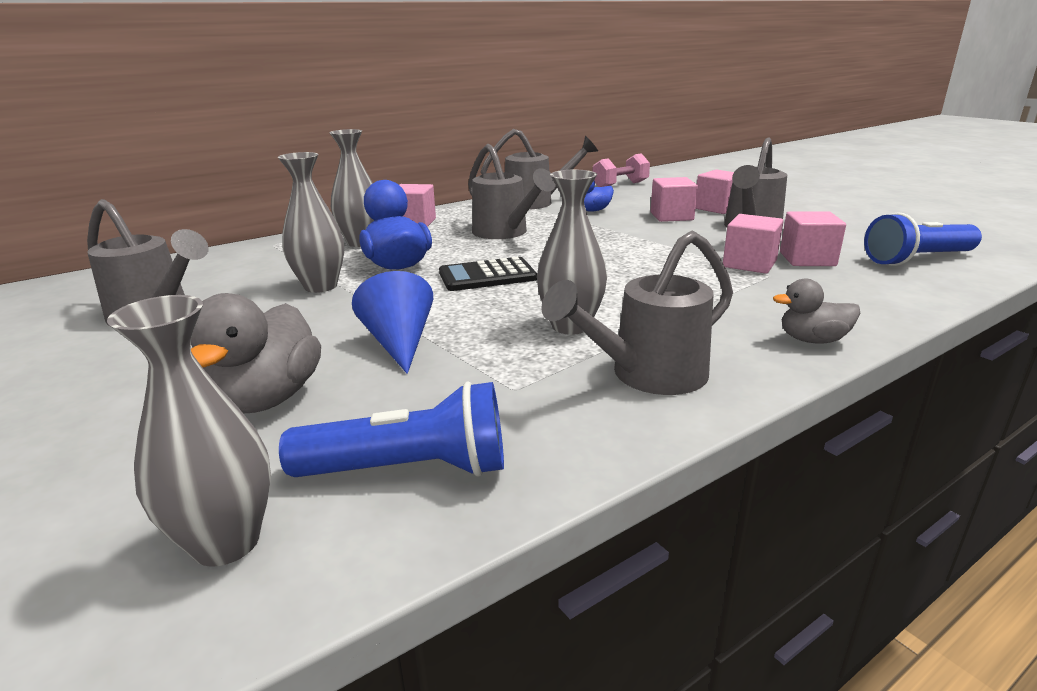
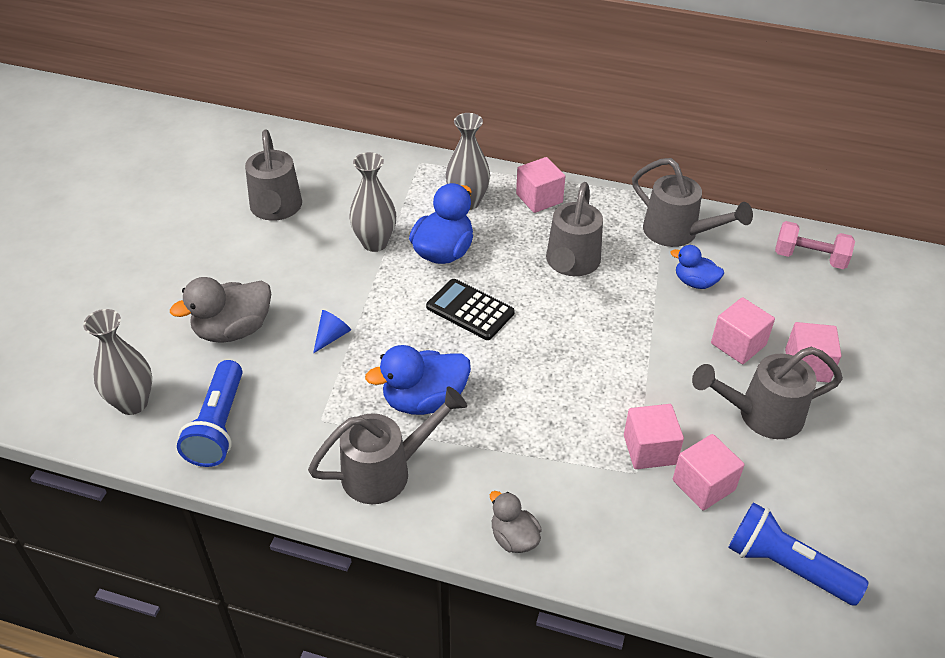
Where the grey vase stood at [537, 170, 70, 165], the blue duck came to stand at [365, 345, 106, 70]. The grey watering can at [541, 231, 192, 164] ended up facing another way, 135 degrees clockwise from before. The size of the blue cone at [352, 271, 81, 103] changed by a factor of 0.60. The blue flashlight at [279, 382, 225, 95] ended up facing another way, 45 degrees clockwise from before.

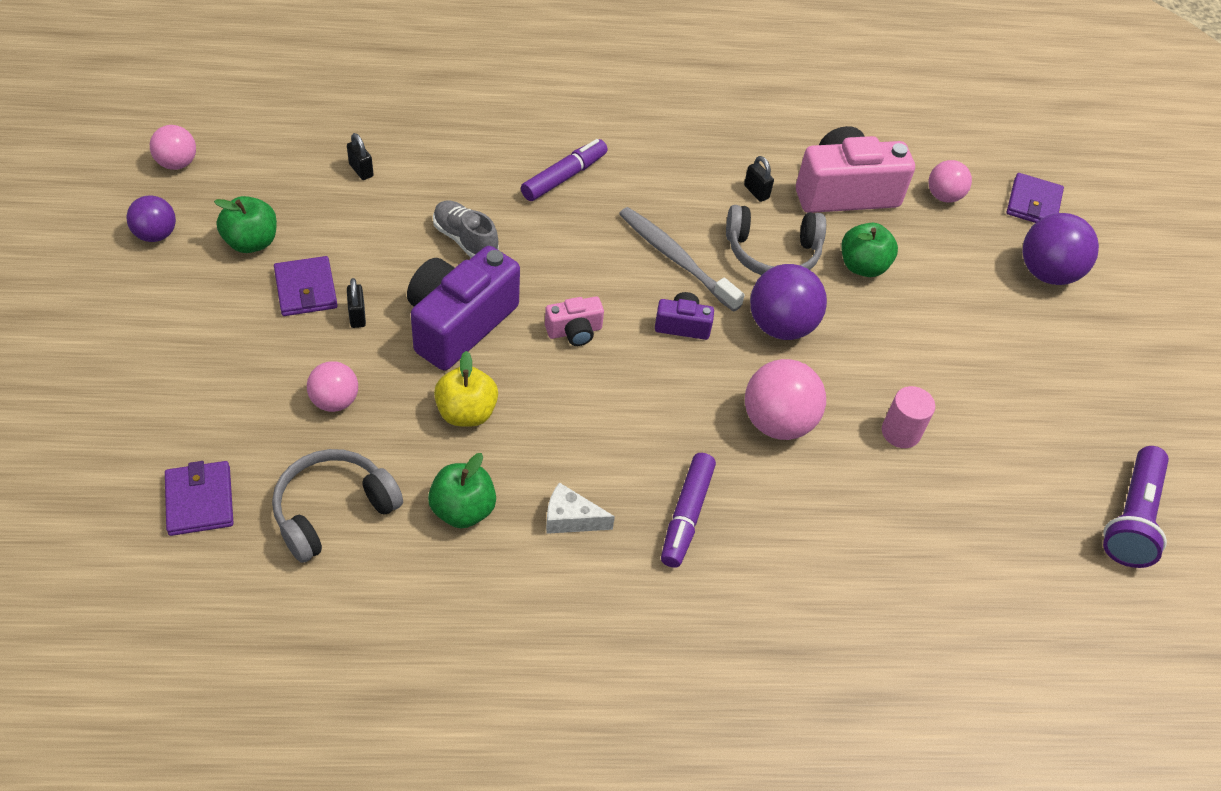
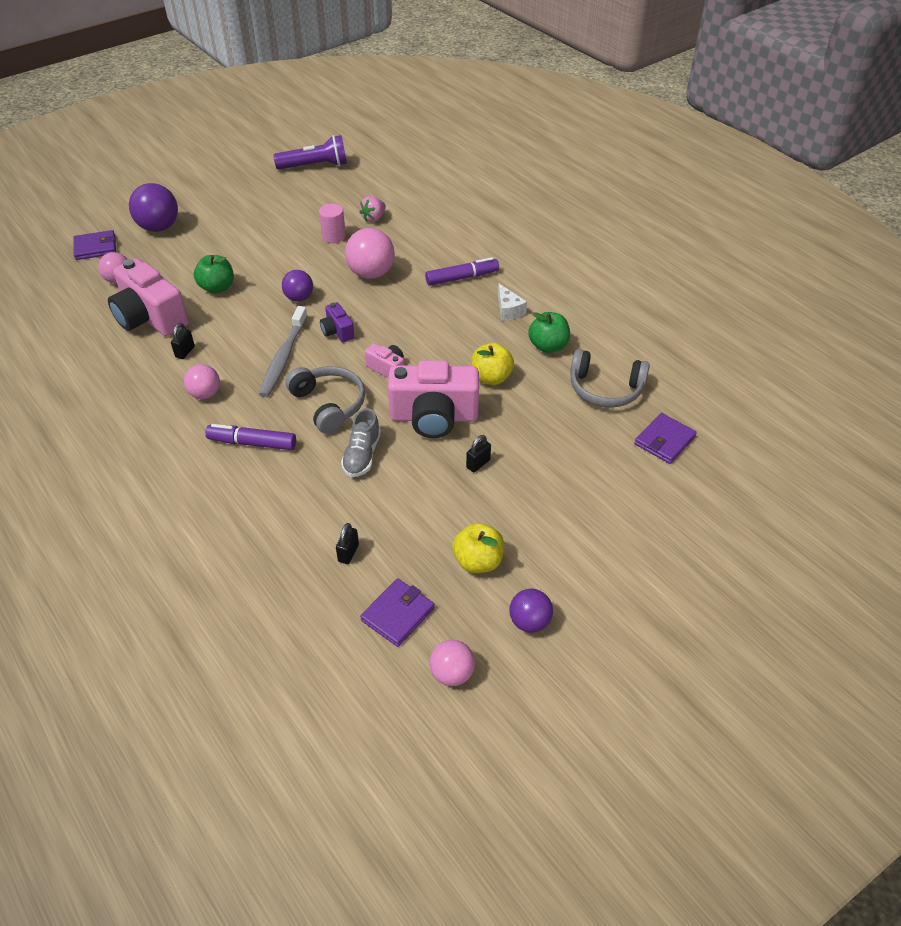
What was the green apple at [214, 196, 63, 57] turned into the yellow apple at [452, 523, 52, 50]. The grey headphones ended up elsewhere, having gone from [726, 205, 100, 70] to [285, 366, 80, 68]. What was the purple camera at [407, 246, 113, 125] turned into the pink camera at [388, 360, 91, 78]. The purple wallet ended up elsewhere, having gone from [274, 256, 64, 60] to [360, 578, 75, 69]. The size of the purple ball at [750, 264, 77, 76] changed by a factor of 0.62. The pink ball ended up elsewhere, having gone from [307, 361, 51, 51] to [184, 364, 36, 35]. The second view gained the pink strawberry at [359, 196, 27, 26].

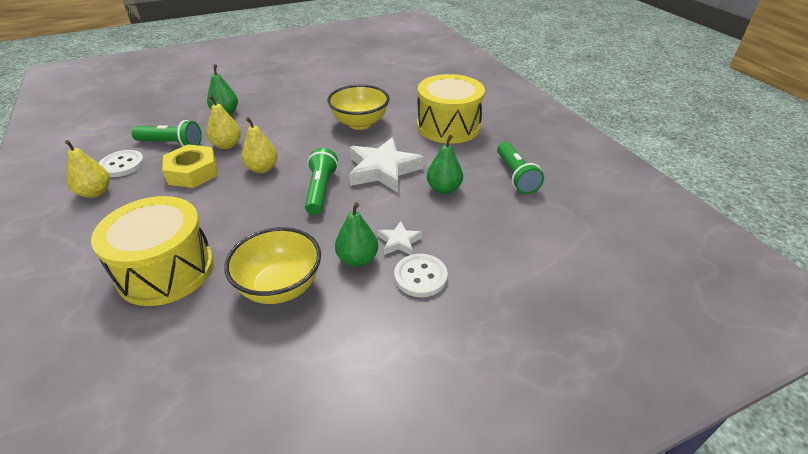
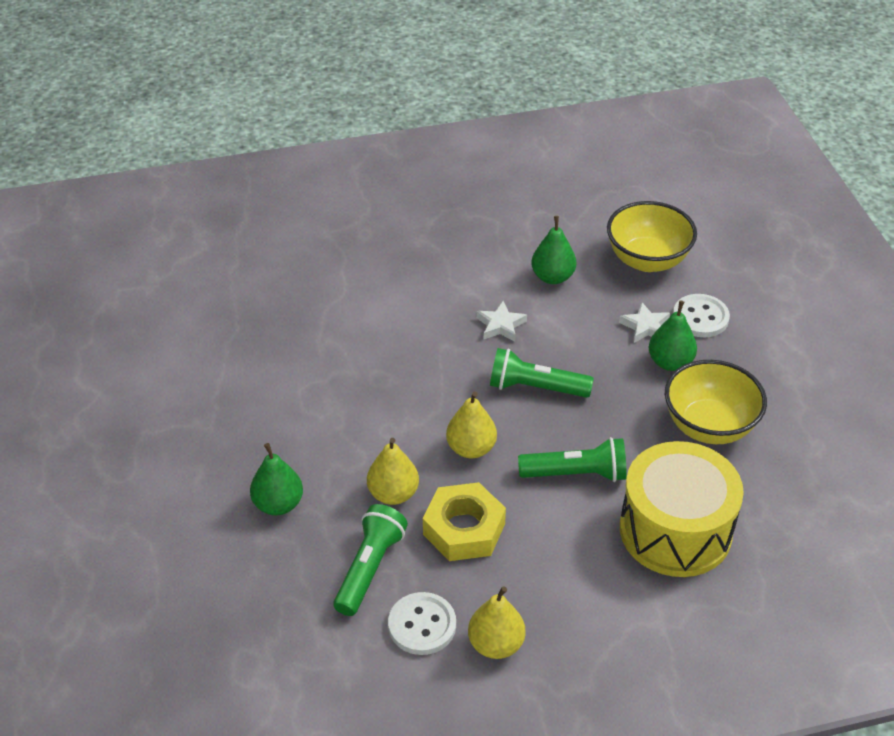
The second view lost the yellow drum at [417, 74, 68, 70]. The yellow bowl ended up elsewhere, having gone from [328, 85, 62, 45] to [607, 201, 90, 71]. The size of the white star at [349, 137, 75, 56] changed by a factor of 0.49. The green flashlight ended up elsewhere, having gone from [497, 142, 47, 52] to [518, 437, 109, 45].

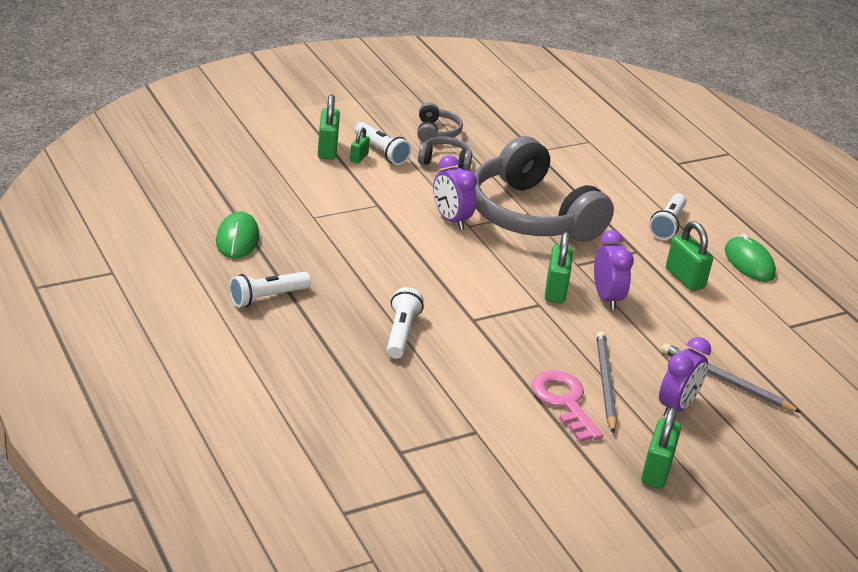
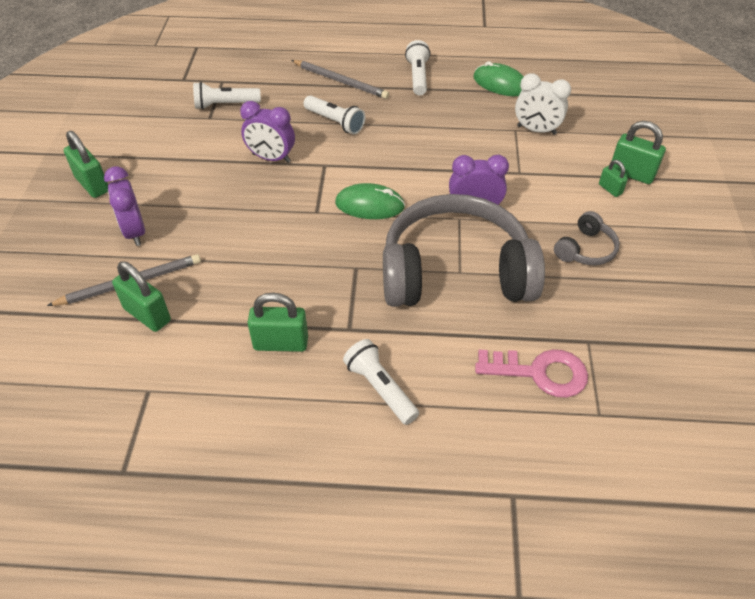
The second view lost the grey headphones at [417, 102, 46, 41]. The white flashlight ended up elsewhere, having gone from [355, 122, 57, 43] to [193, 82, 68, 28]. The purple clock ended up elsewhere, having gone from [594, 230, 40, 80] to [240, 101, 55, 62]. The green padlock ended up elsewhere, having gone from [545, 232, 28, 71] to [112, 262, 59, 70]. The green mouse ended up elsewhere, having gone from [725, 233, 51, 49] to [335, 183, 70, 36]. The grey pencil ended up elsewhere, having gone from [596, 331, 21, 103] to [291, 60, 98, 39]. The pink key ended up elsewhere, having gone from [531, 370, 72, 72] to [475, 349, 113, 49]. The second view gained the white clock at [515, 73, 56, 62].

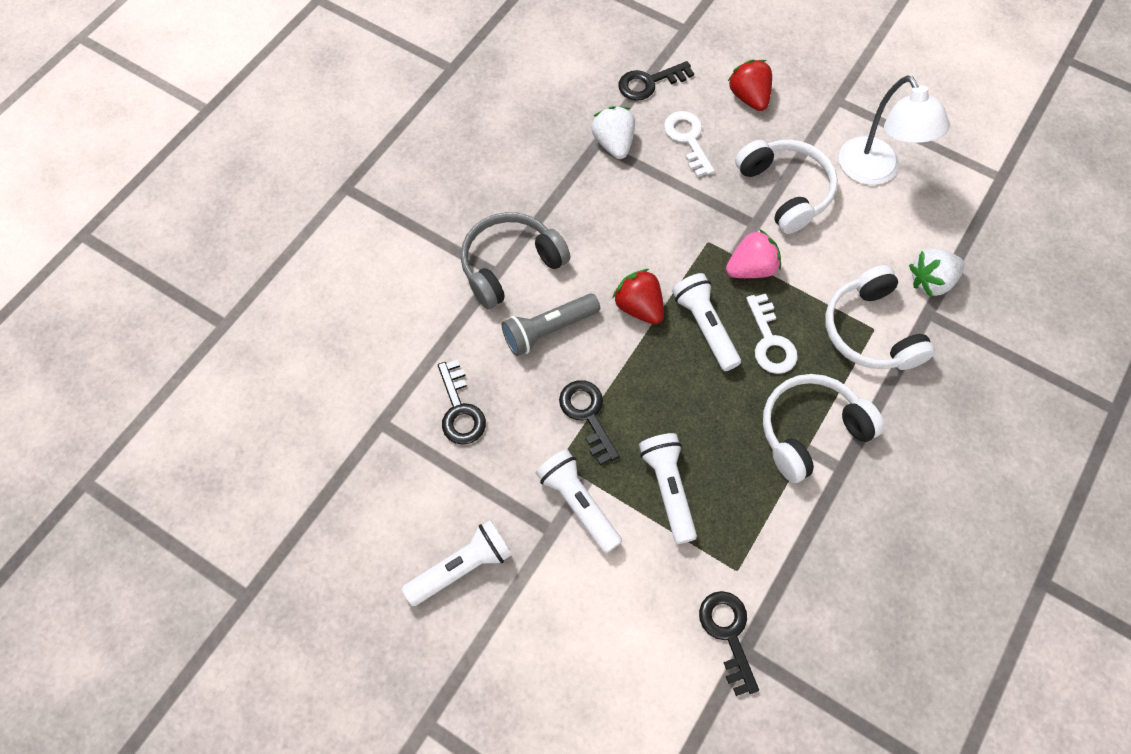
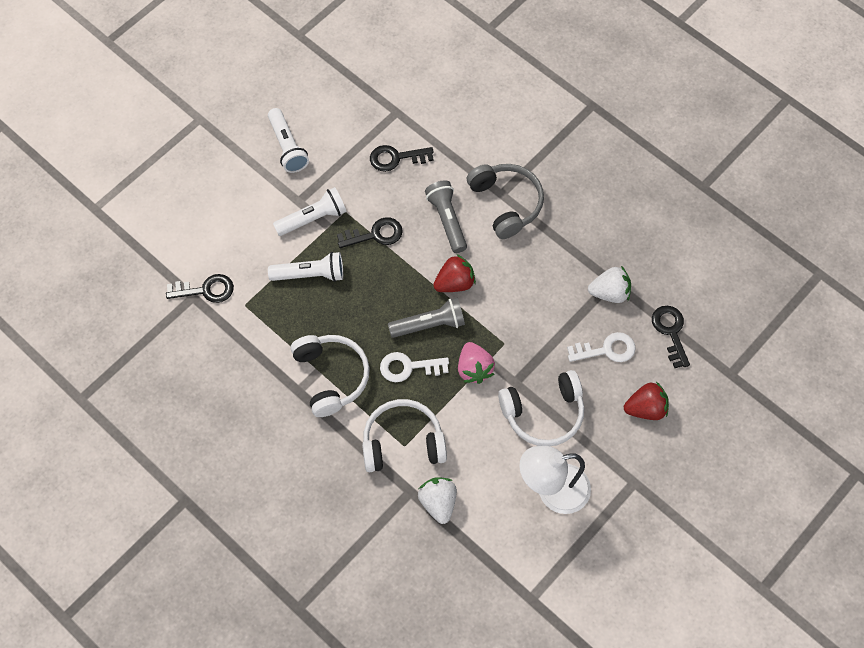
What was the white flashlight at [672, 273, 69, 98] turned into the grey flashlight at [388, 298, 77, 40].

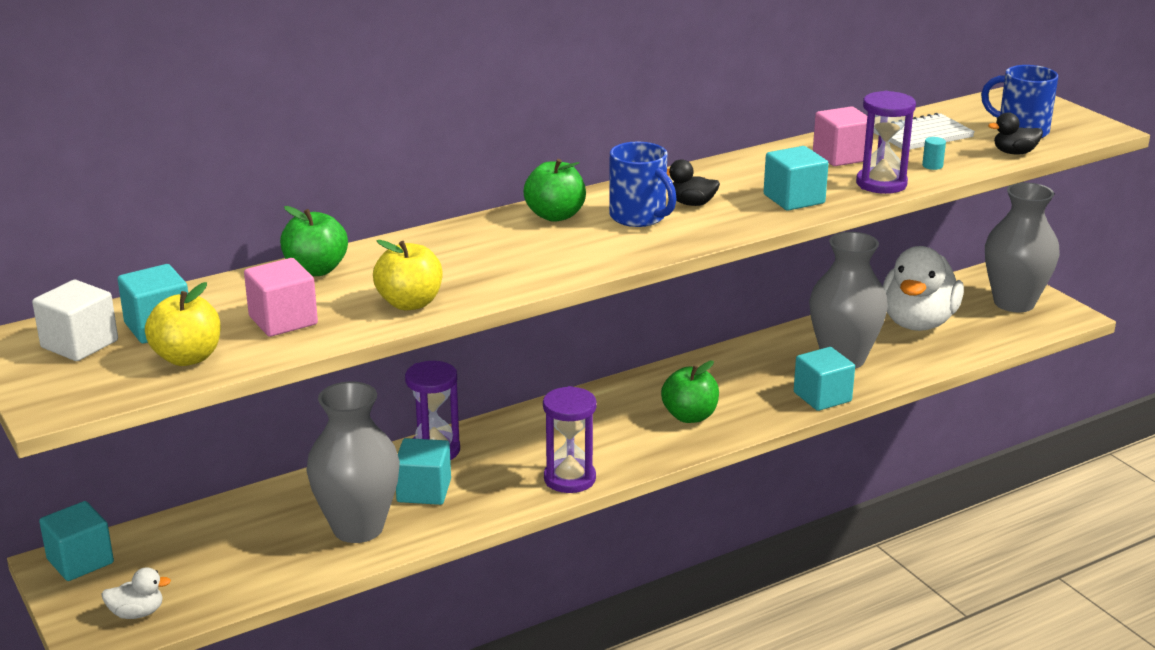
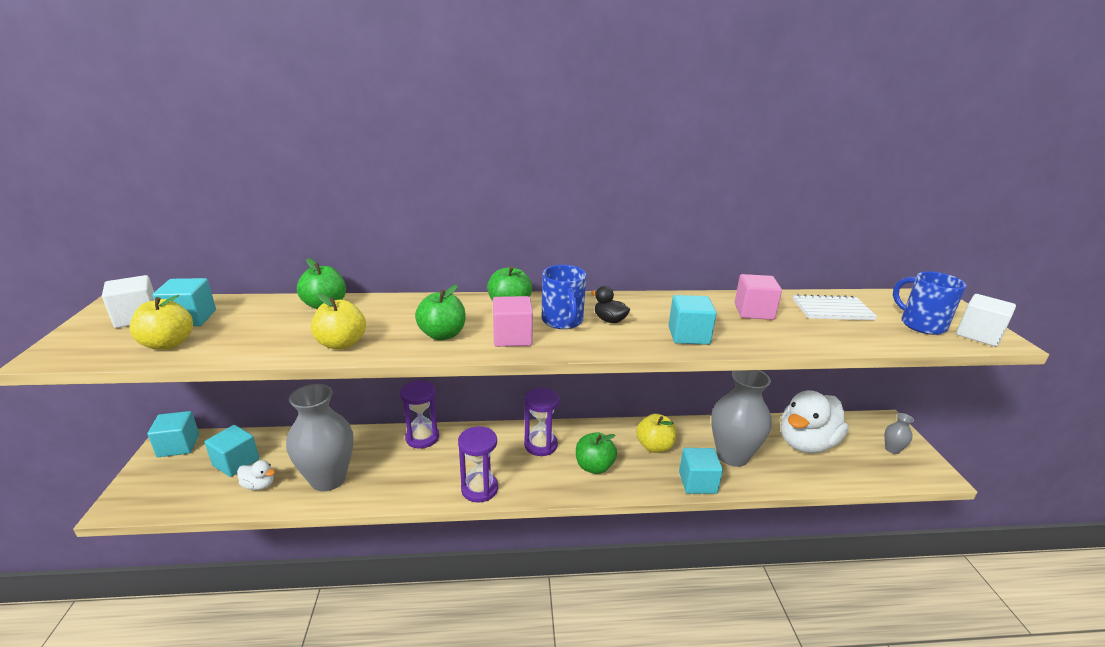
The purple hourglass ended up elsewhere, having gone from [856, 91, 60, 103] to [524, 388, 36, 68]. The second view lost the black duck at [988, 112, 55, 43]. The second view lost the turquoise cylinder at [922, 137, 24, 33]. The size of the grey vase at [985, 182, 75, 130] changed by a factor of 0.44. The pink cube ended up elsewhere, having gone from [244, 258, 74, 79] to [493, 296, 40, 51]. The turquoise cube ended up elsewhere, having gone from [396, 438, 55, 67] to [205, 425, 54, 52]. The white duck ended up elsewhere, having gone from [101, 567, 70, 52] to [237, 460, 38, 30]. The second view gained the green apple at [415, 285, 50, 55]. The second view gained the white cube at [956, 294, 60, 53]. The second view gained the yellow apple at [636, 414, 40, 39].

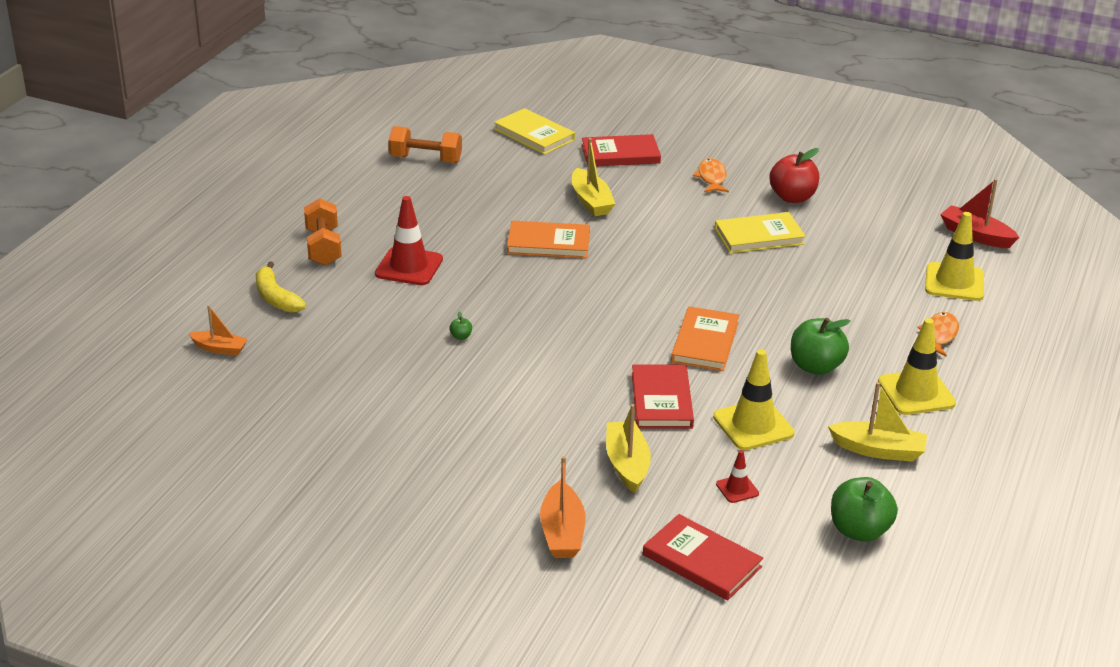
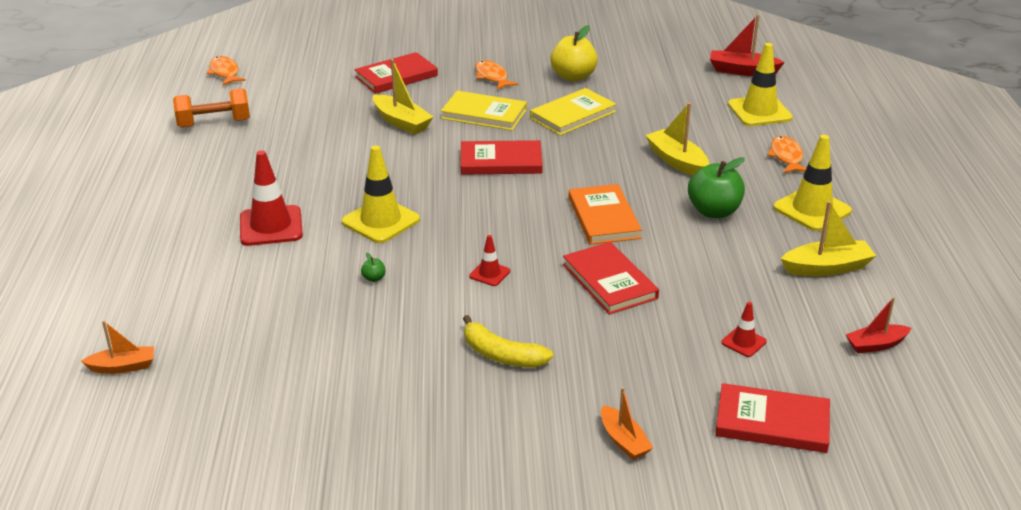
The yellow book ended up elsewhere, having gone from [494, 108, 81, 47] to [441, 91, 86, 40]. What was the red apple at [769, 148, 50, 55] turned into the yellow apple at [550, 25, 48, 57]. The second view lost the orange dumbbell at [304, 198, 38, 68]. The second view lost the orange book at [507, 221, 83, 37]. The yellow banana ended up elsewhere, having gone from [256, 261, 50, 52] to [463, 315, 91, 53]. The yellow traffic cone ended up elsewhere, having gone from [713, 349, 82, 101] to [342, 145, 78, 98]. The yellow boat ended up elsewhere, having gone from [606, 404, 45, 89] to [645, 103, 64, 73]. The size of the orange boat at [540, 456, 45, 102] changed by a factor of 0.67. Where the green apple stood at [831, 477, 67, 65], the red boat came to stand at [845, 297, 66, 56]. The second view gained the orange fish at [207, 56, 39, 30]. The second view gained the red book at [461, 140, 82, 35]. The second view gained the red traffic cone at [469, 235, 41, 51].

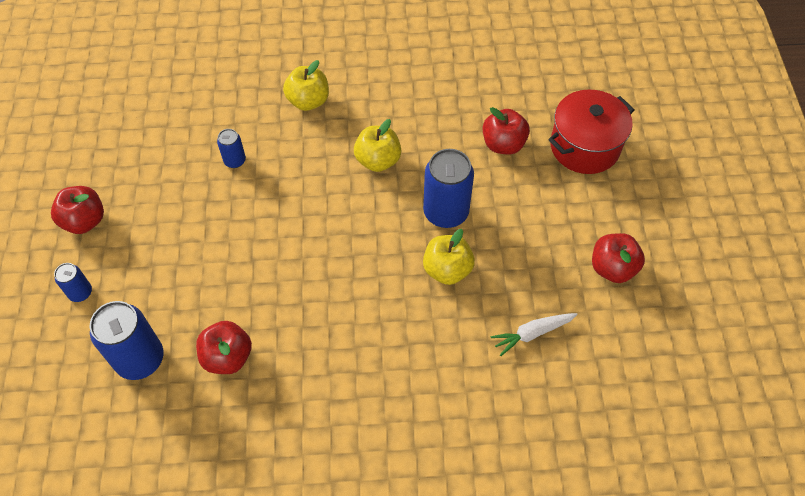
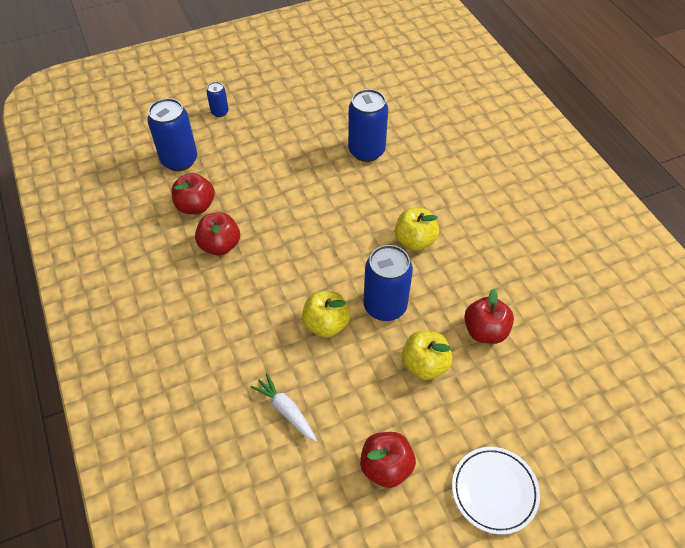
The yellow apple ended up elsewhere, having gone from [283, 60, 46, 51] to [402, 331, 50, 49]. The second view lost the red pot at [548, 90, 87, 84]. The size of the blue can at [217, 129, 29, 39] changed by a factor of 1.95. The red apple ended up elsewhere, having gone from [51, 186, 53, 48] to [195, 212, 45, 44]. The second view gained the white plate at [452, 447, 88, 88].

